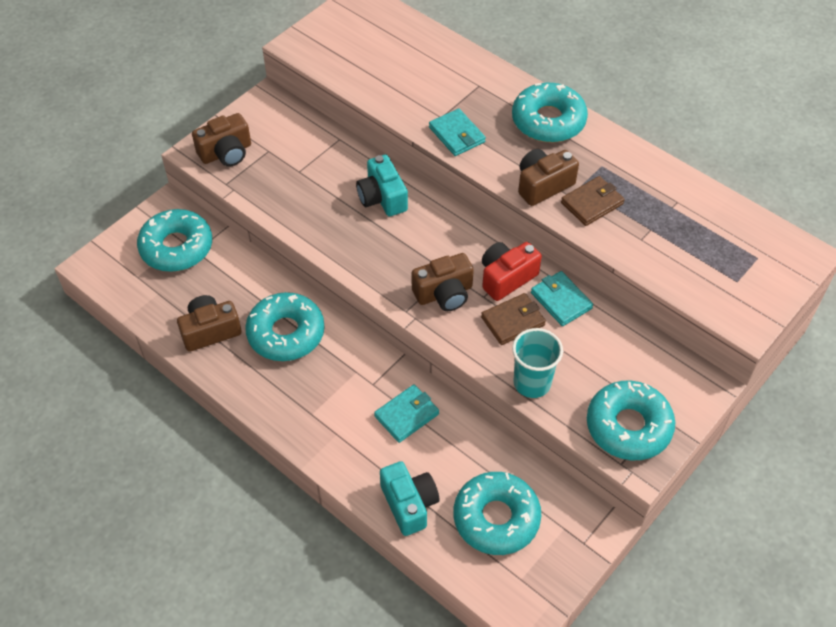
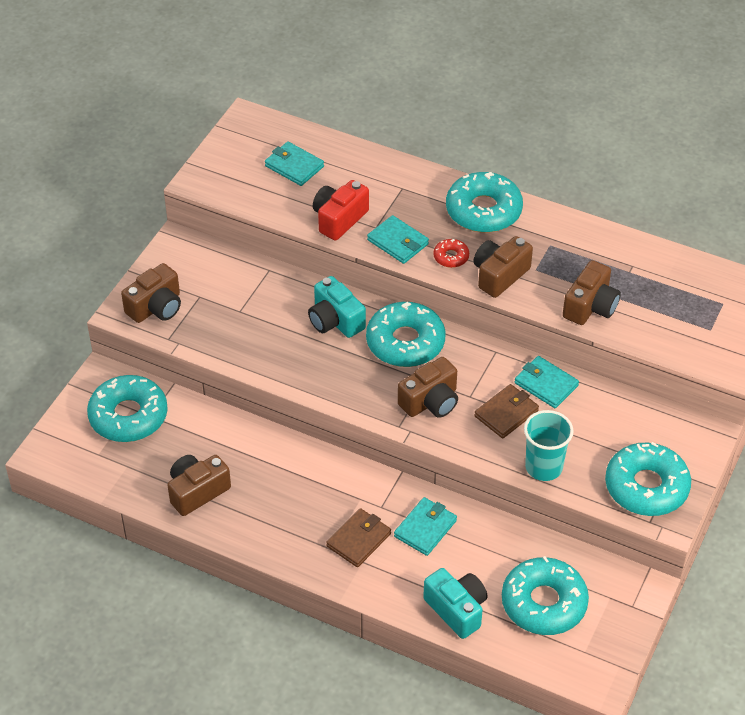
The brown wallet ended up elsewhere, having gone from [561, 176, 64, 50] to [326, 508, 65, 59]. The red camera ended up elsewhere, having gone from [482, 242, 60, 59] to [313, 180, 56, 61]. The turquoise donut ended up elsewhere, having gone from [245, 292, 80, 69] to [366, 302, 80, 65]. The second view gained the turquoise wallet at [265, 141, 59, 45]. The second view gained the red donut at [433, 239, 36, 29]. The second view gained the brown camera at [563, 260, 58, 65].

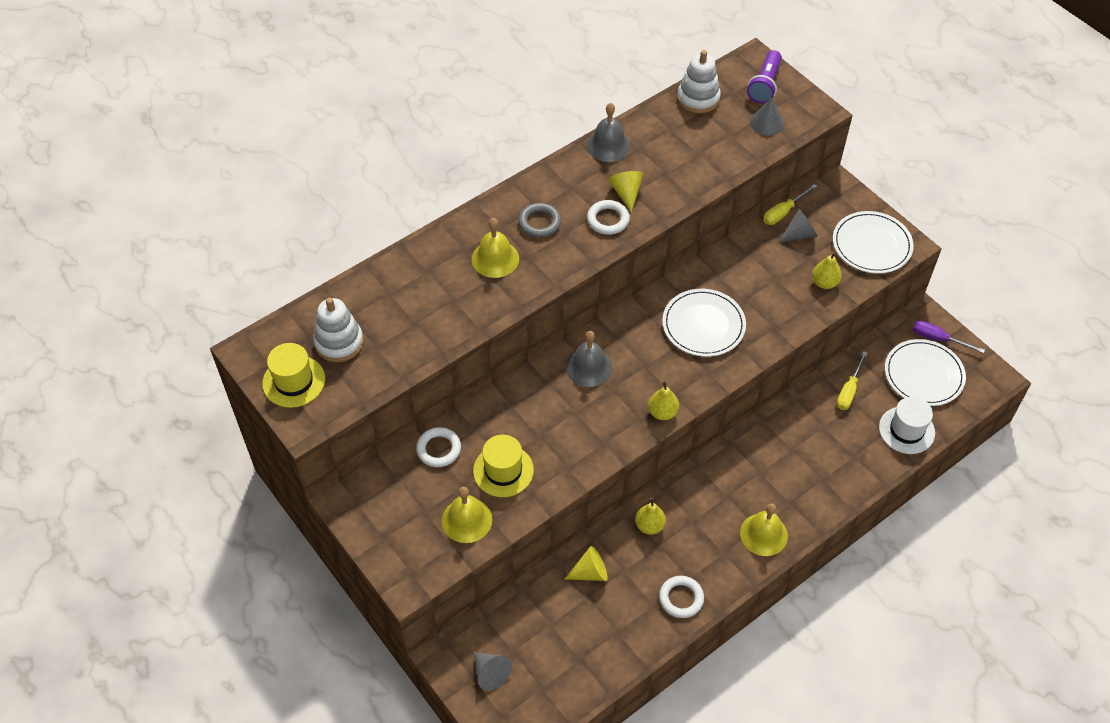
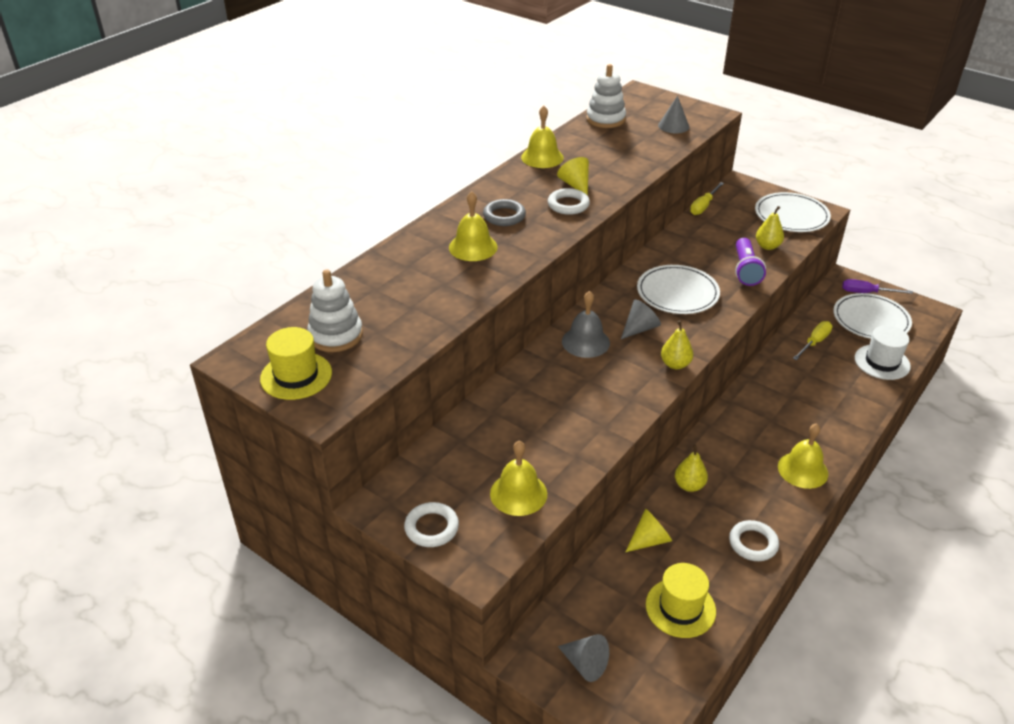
The purple flashlight ended up elsewhere, having gone from [747, 50, 35, 53] to [735, 238, 31, 48]. What was the grey bell at [586, 103, 45, 59] turned into the yellow bell at [521, 106, 43, 62]. The grey cone ended up elsewhere, having gone from [779, 209, 39, 33] to [621, 300, 40, 39]. The yellow screwdriver at [837, 351, 30, 59] ended up facing another way, 150 degrees counterclockwise from before. The white ring ended up elsewhere, having gone from [416, 427, 45, 40] to [404, 502, 55, 45]. The yellow hat ended up elsewhere, having gone from [473, 435, 61, 62] to [646, 563, 70, 75].

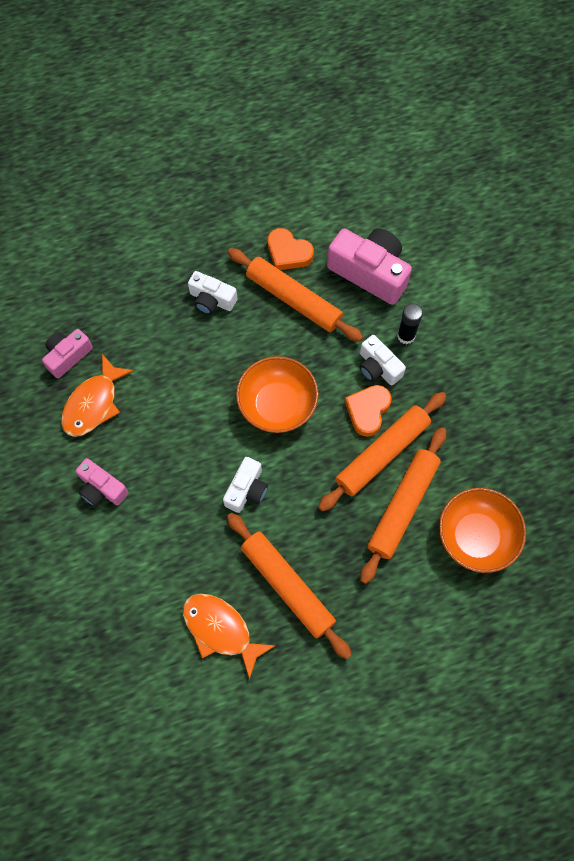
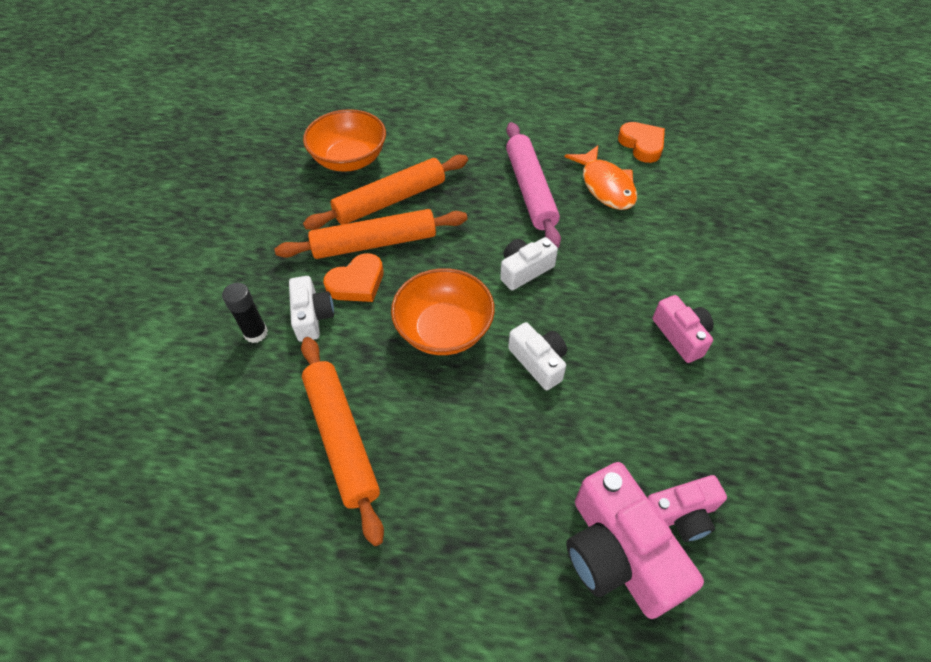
The orange heart ended up elsewhere, having gone from [268, 228, 46, 42] to [618, 122, 47, 41]. The pink camera ended up elsewhere, having gone from [327, 228, 85, 77] to [566, 462, 138, 157]. The white camera ended up elsewhere, having gone from [188, 271, 49, 43] to [508, 322, 59, 68]. The second view lost the orange fish at [61, 354, 73, 83]. What was the orange rolling pin at [227, 513, 125, 146] turned into the pink rolling pin at [506, 122, 55, 126].

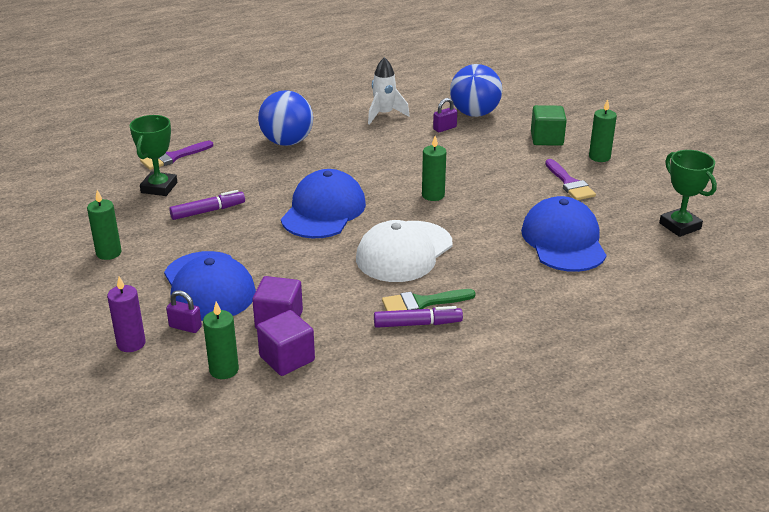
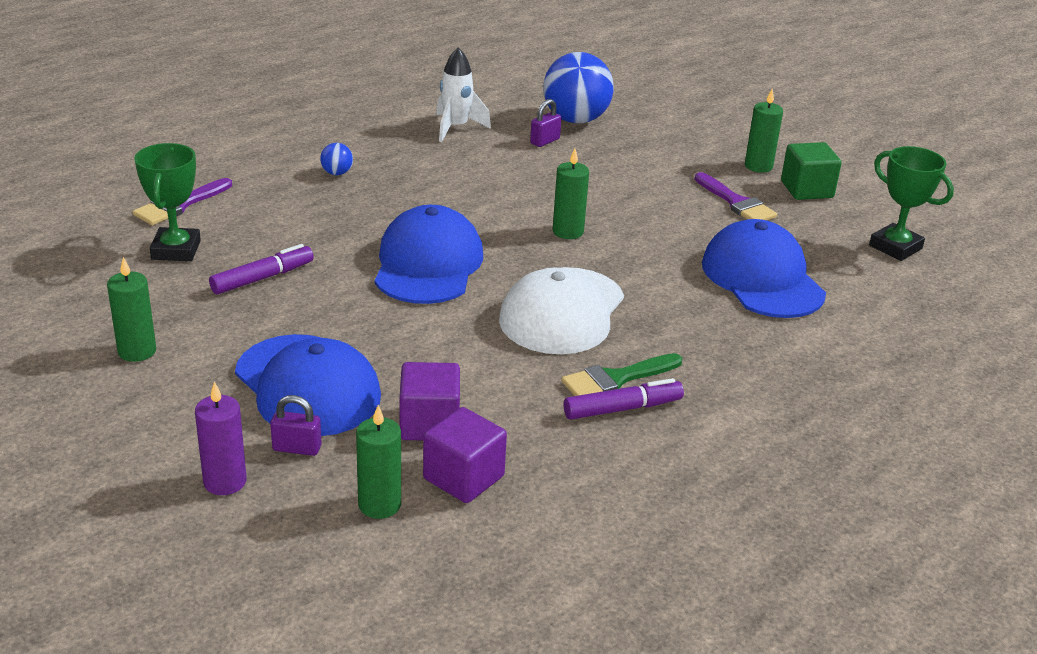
The size of the blue ball at [258, 90, 55, 56] changed by a factor of 0.42. The green cube ended up elsewhere, having gone from [531, 105, 36, 41] to [781, 142, 61, 58].

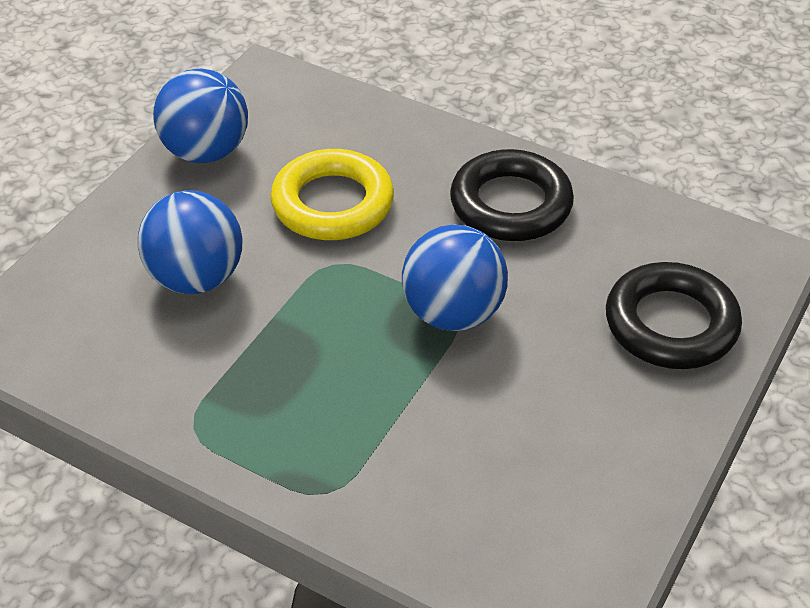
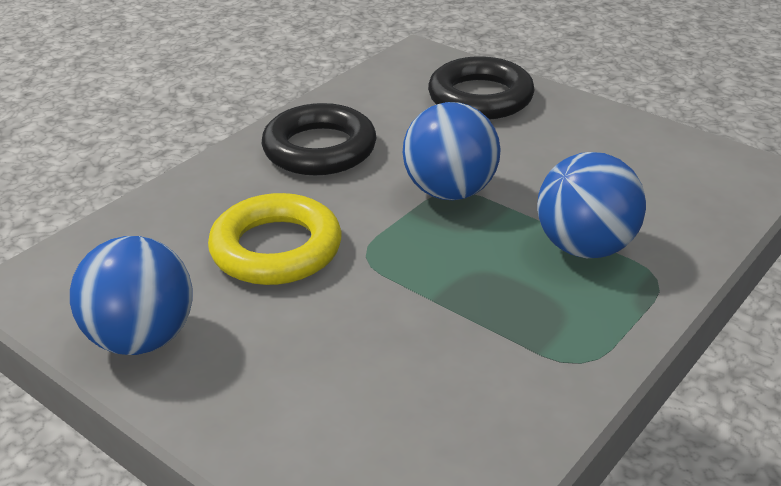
The blue ball ended up elsewhere, having gone from [138, 190, 105, 104] to [537, 152, 109, 106].

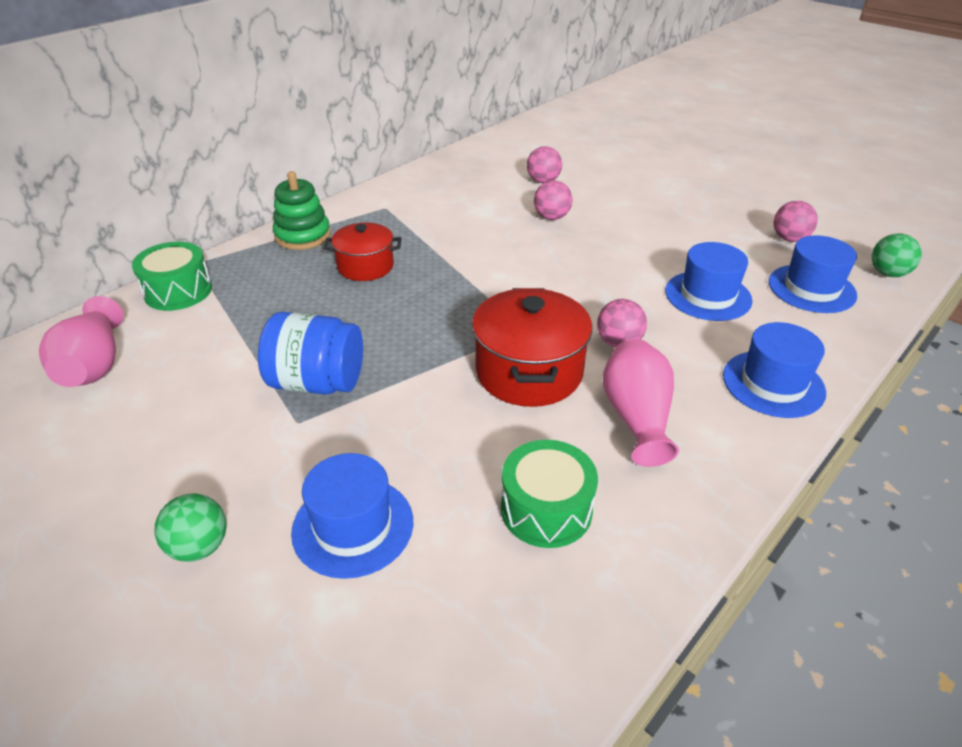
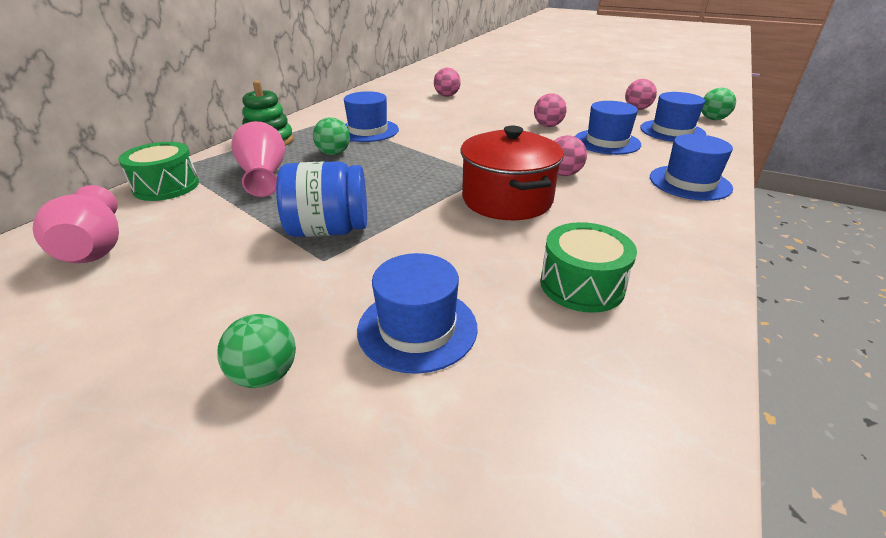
The pink ball ended up elsewhere, having gone from [534, 180, 38, 40] to [534, 93, 33, 34]. Where the red pot stood at [323, 223, 79, 58], the green ball came to stand at [313, 117, 37, 38]. The pink vase ended up elsewhere, having gone from [603, 339, 76, 128] to [231, 121, 54, 76]. The second view gained the blue hat at [344, 91, 55, 51].

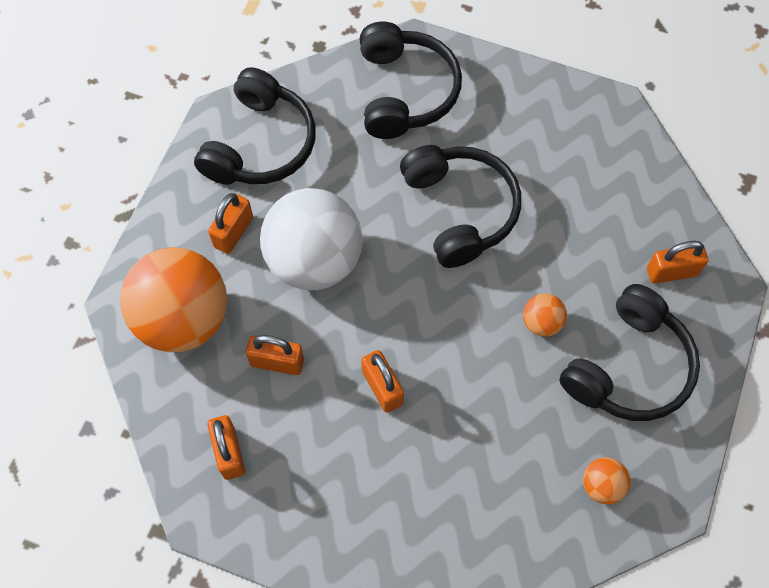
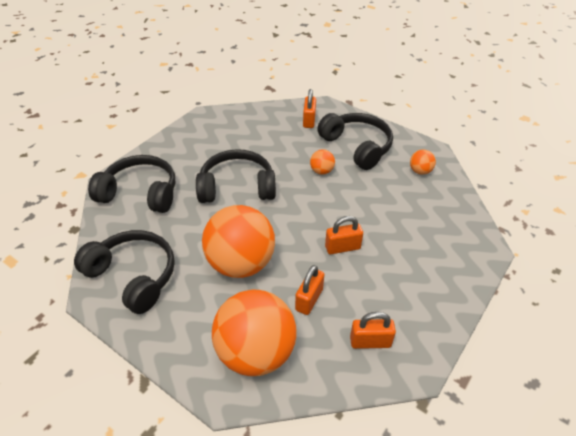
What was the white ball at [260, 188, 102, 102] turned into the orange ball at [202, 205, 73, 73]. The second view lost the orange padlock at [208, 193, 45, 61].

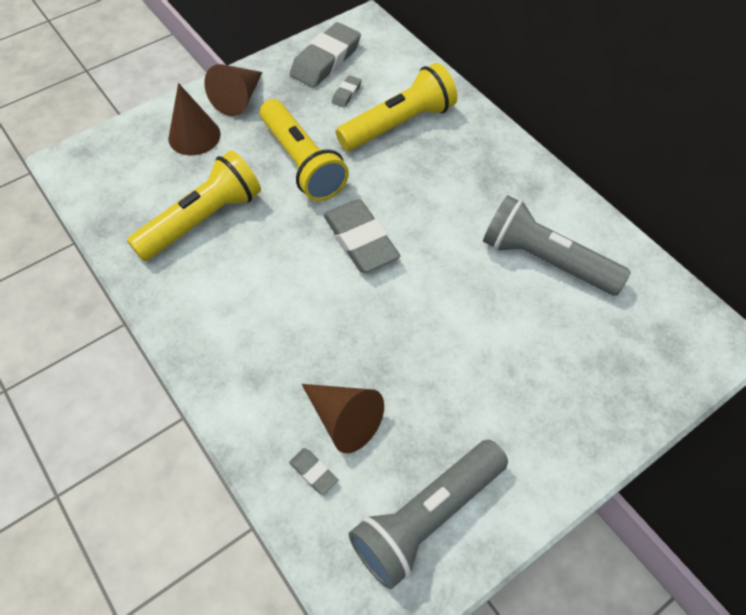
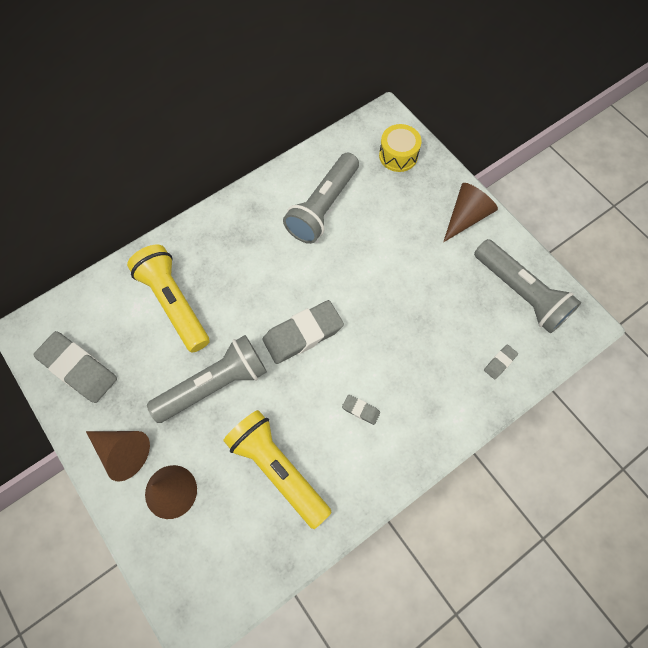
The grey eraser ended up elsewhere, having gone from [332, 75, 30, 32] to [342, 395, 38, 30]. What was the yellow flashlight at [260, 99, 89, 102] turned into the grey flashlight at [147, 335, 120, 88]. The brown cone ended up elsewhere, having gone from [302, 384, 82, 69] to [443, 183, 55, 59]. The second view gained the yellow drum at [379, 124, 43, 48].

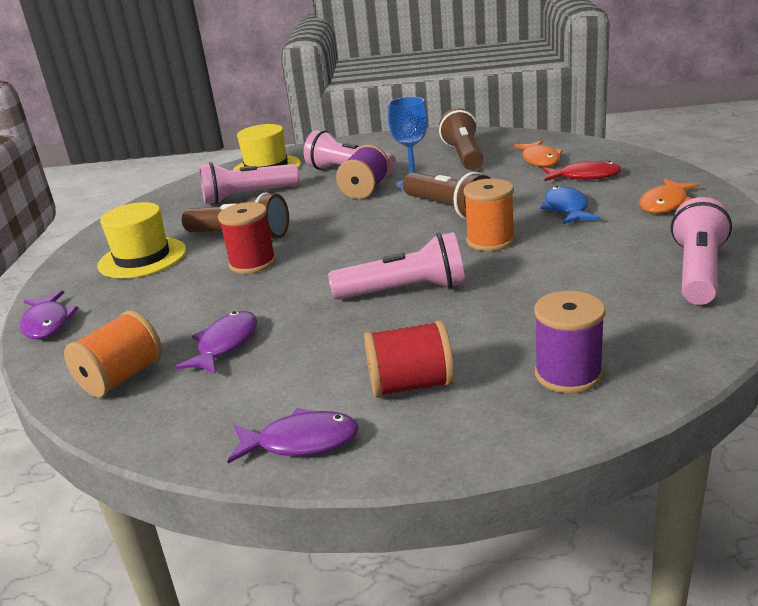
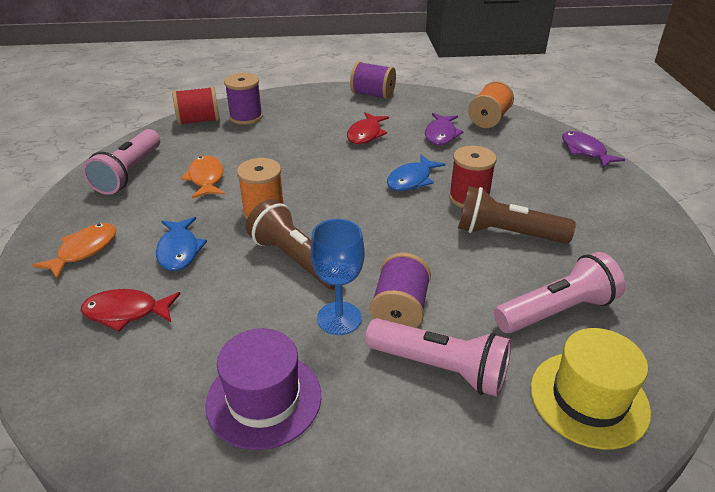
Where the brown flashlight stood at [439, 108, 45, 62], the purple hat came to stand at [205, 328, 116, 122]. The orange fish ended up elsewhere, having gone from [514, 140, 49, 27] to [181, 156, 44, 43]. The second view lost the yellow hat at [98, 202, 88, 76]. The second view lost the pink flashlight at [328, 232, 137, 68]. The red spool ended up elsewhere, having gone from [364, 320, 90, 78] to [172, 86, 48, 39]. Where the purple fish stood at [227, 408, 132, 56], the purple spool came to stand at [350, 61, 46, 38]. The second view gained the red fish at [347, 112, 42, 32]. The second view gained the blue fish at [387, 154, 58, 37].

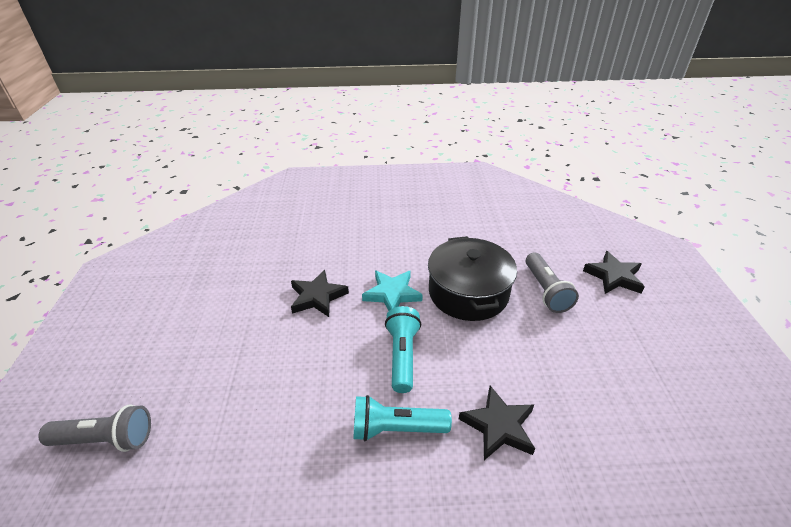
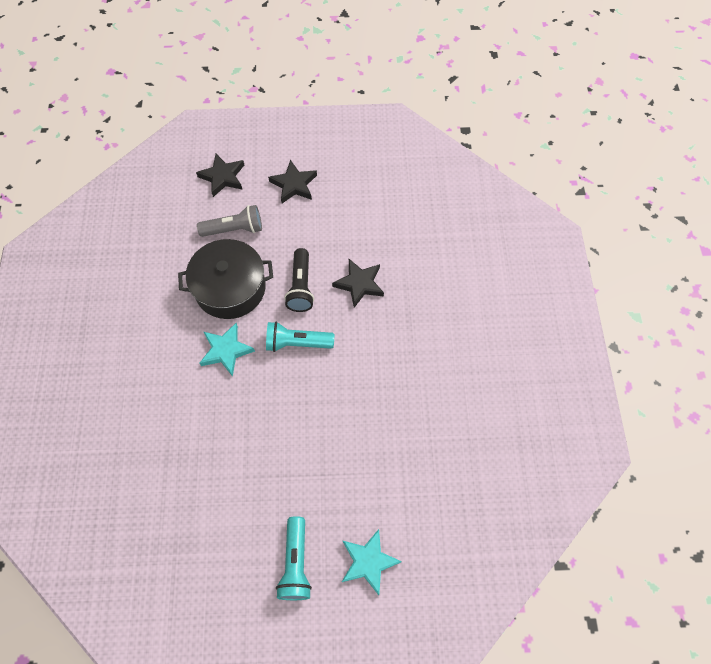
The black star ended up elsewhere, having gone from [291, 270, 58, 47] to [268, 160, 49, 43]. The turquoise flashlight ended up elsewhere, having gone from [353, 395, 99, 46] to [276, 516, 36, 84]. Where the grey flashlight stood at [38, 405, 113, 47], the turquoise star came to stand at [342, 529, 60, 66]. The second view gained the black flashlight at [284, 248, 30, 64].

